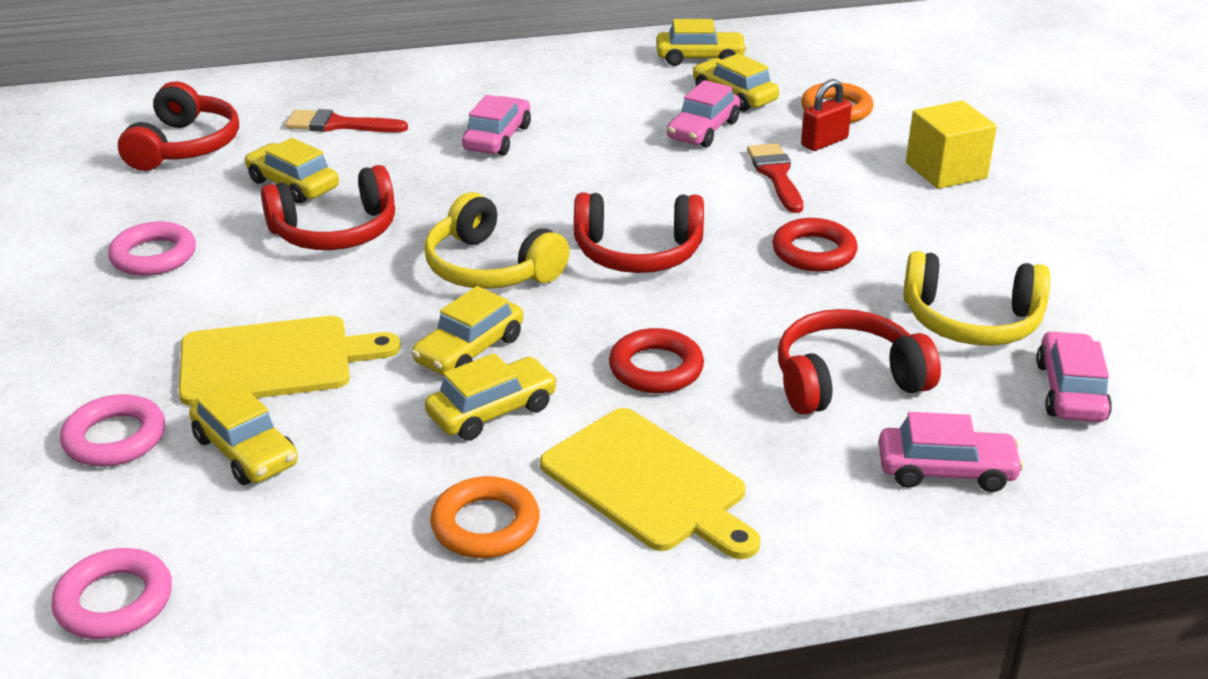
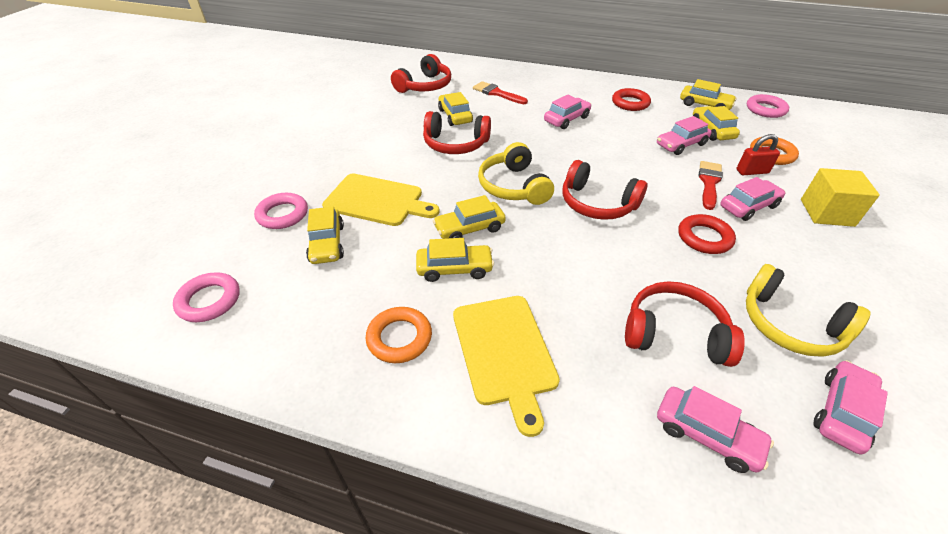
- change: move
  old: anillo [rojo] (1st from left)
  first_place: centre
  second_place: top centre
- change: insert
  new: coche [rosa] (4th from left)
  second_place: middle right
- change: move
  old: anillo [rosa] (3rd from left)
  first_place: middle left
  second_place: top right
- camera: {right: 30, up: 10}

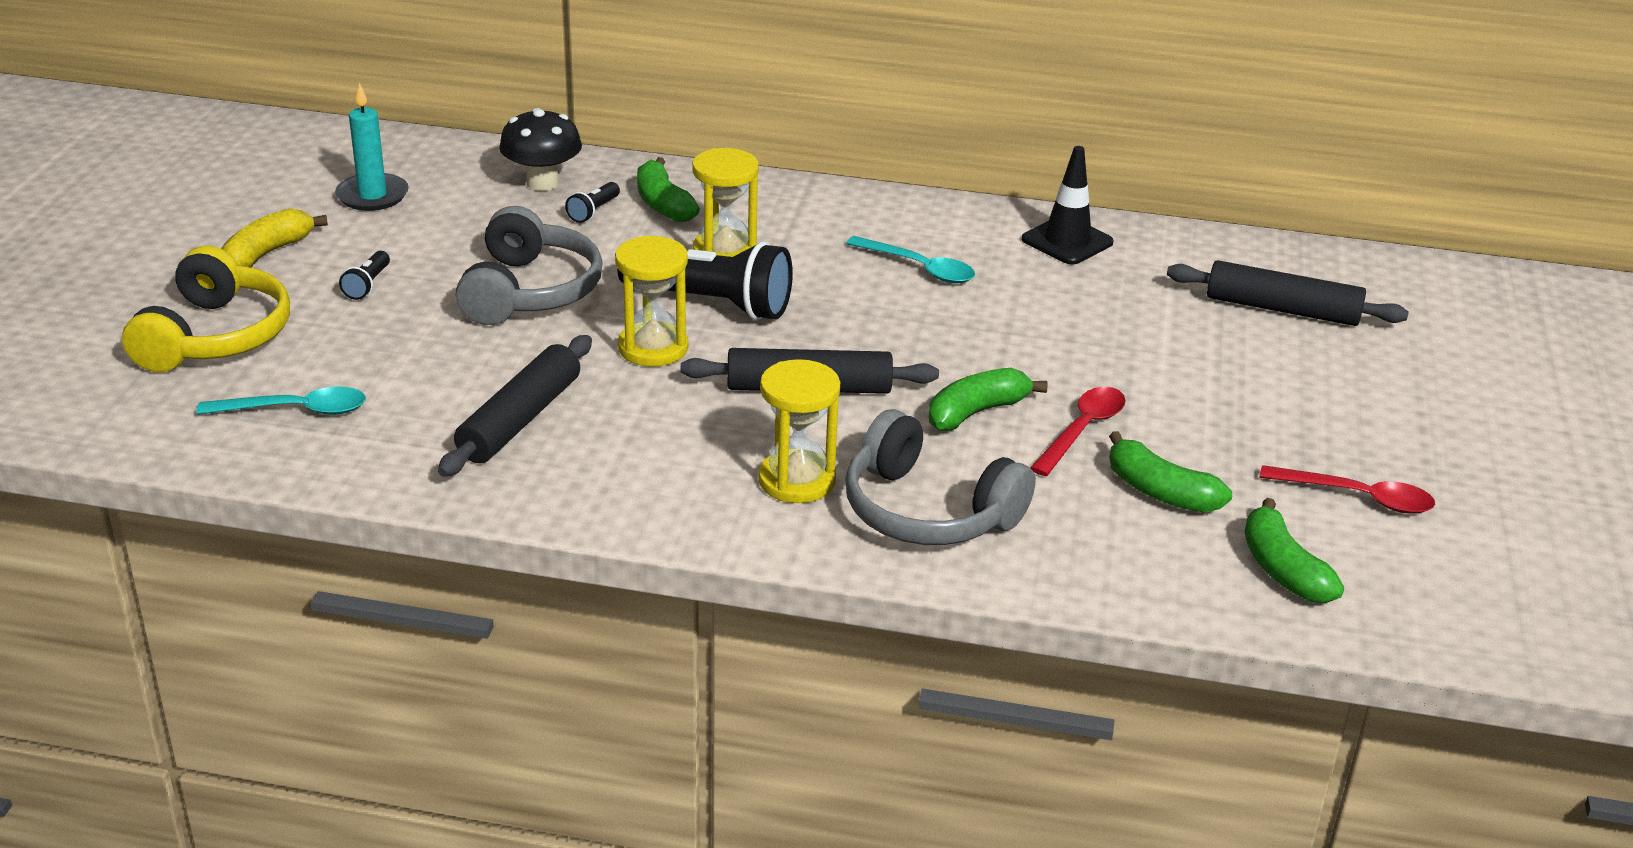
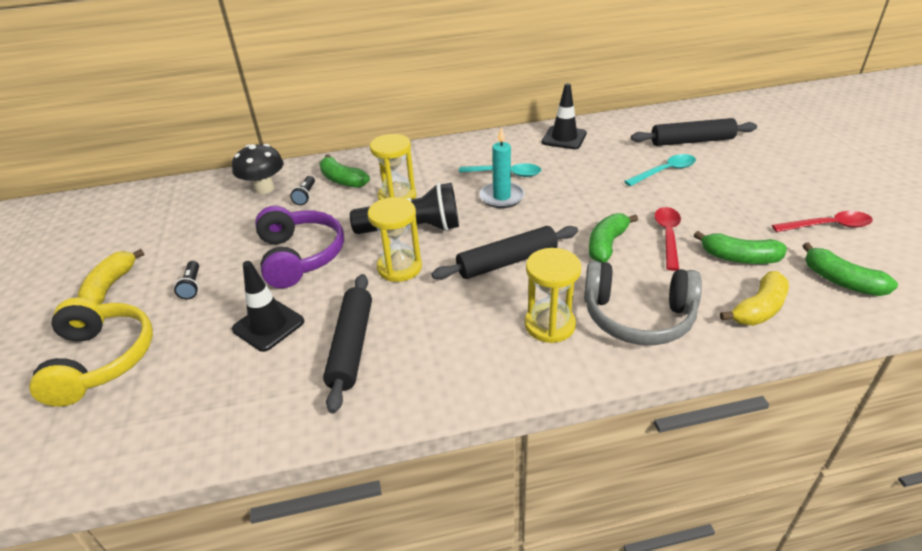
- change: insert
  new: cono de tráfico [negro] (1st from left)
  second_place: middle left
- change: recolor
  old: auriculares [gris] (1st from left)
  new: auriculares [morado]
  first_place: top left
  second_place: middle left
- change: move
  old: vela [turquesa]
  first_place: top left
  second_place: top centre
- change: move
  old: cuchara [turquesa] (1st from left in the first image)
  new: cuchara [turquesa] (2nd from left)
  first_place: middle left
  second_place: top right
- change: insert
  new: plátano [amarillo] (2nd from left)
  second_place: middle right
- camera: {right: -20, up: 5}

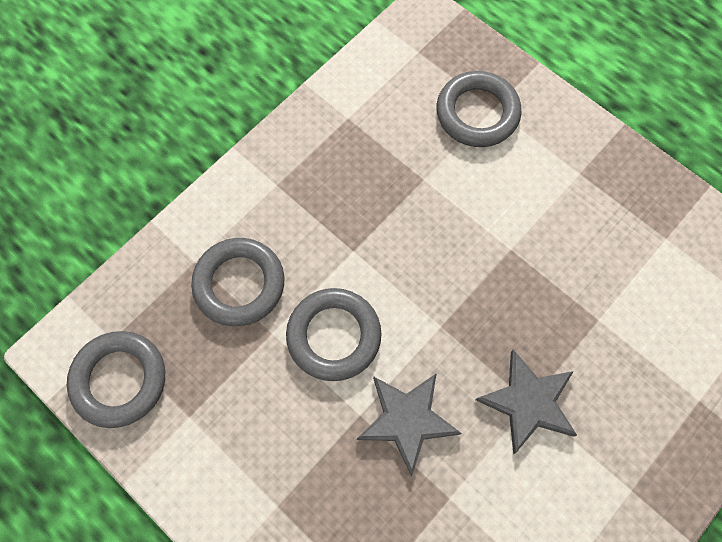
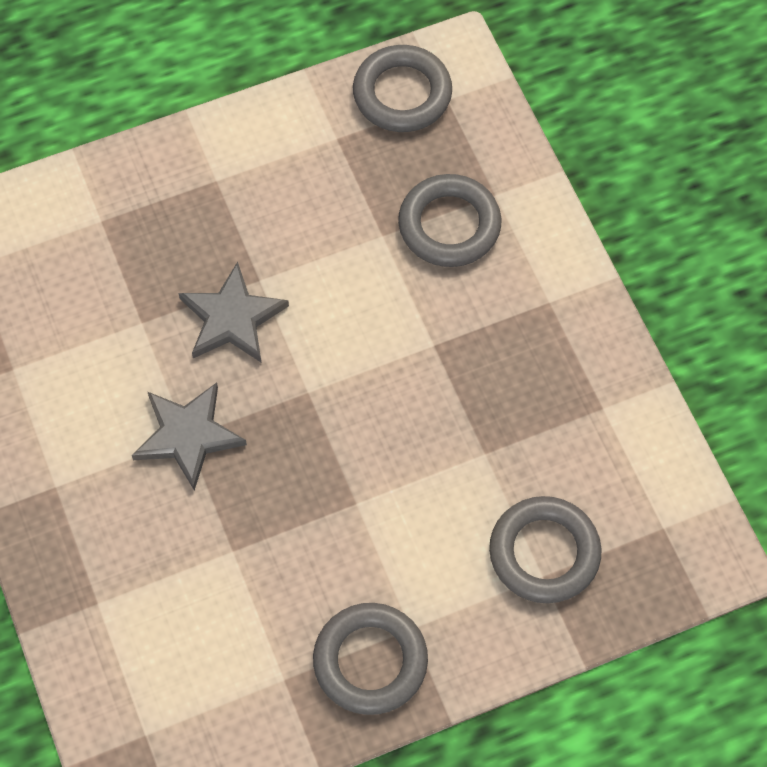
- change: move
  old: anillo [gris] (3rd from left in the first image)
  new: anillo [gris] (1st from left)
  first_place: centre
  second_place: bottom centre
- camera: {right: 115, up: -5}

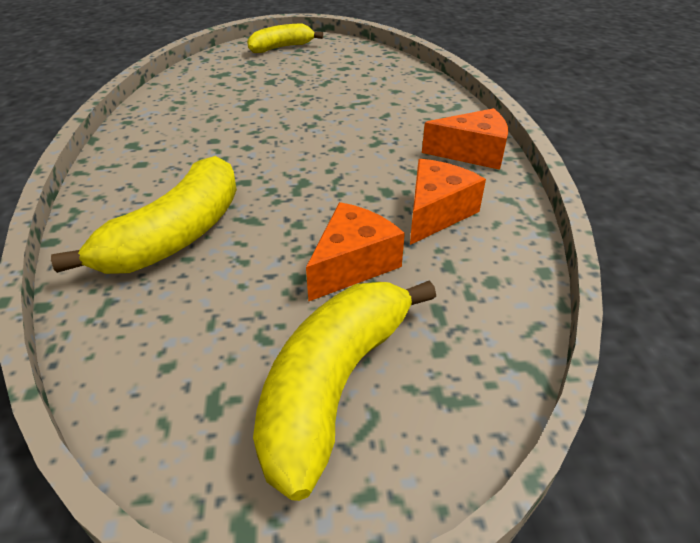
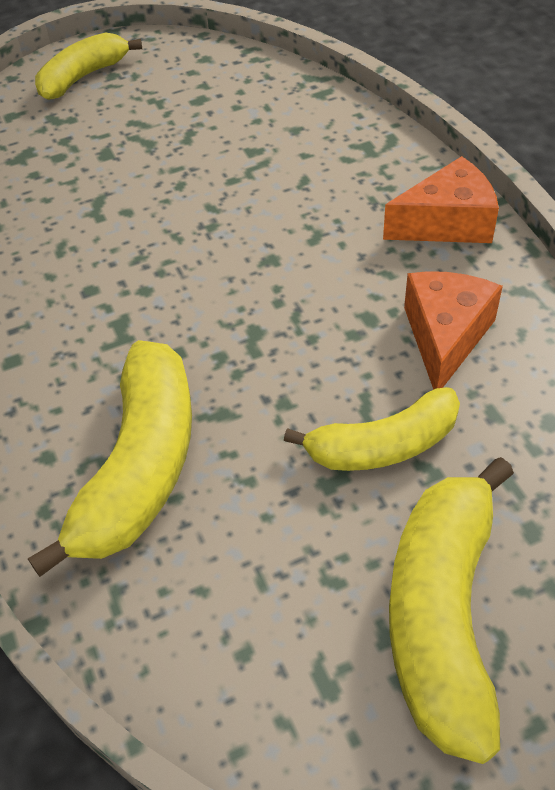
- change: replace
  old: queso [naranja] (1st from left)
  new: plátano [amarillo] (3rd from left)
  first_place: centre
  second_place: middle right
- camera: {right: -15, up: 10}

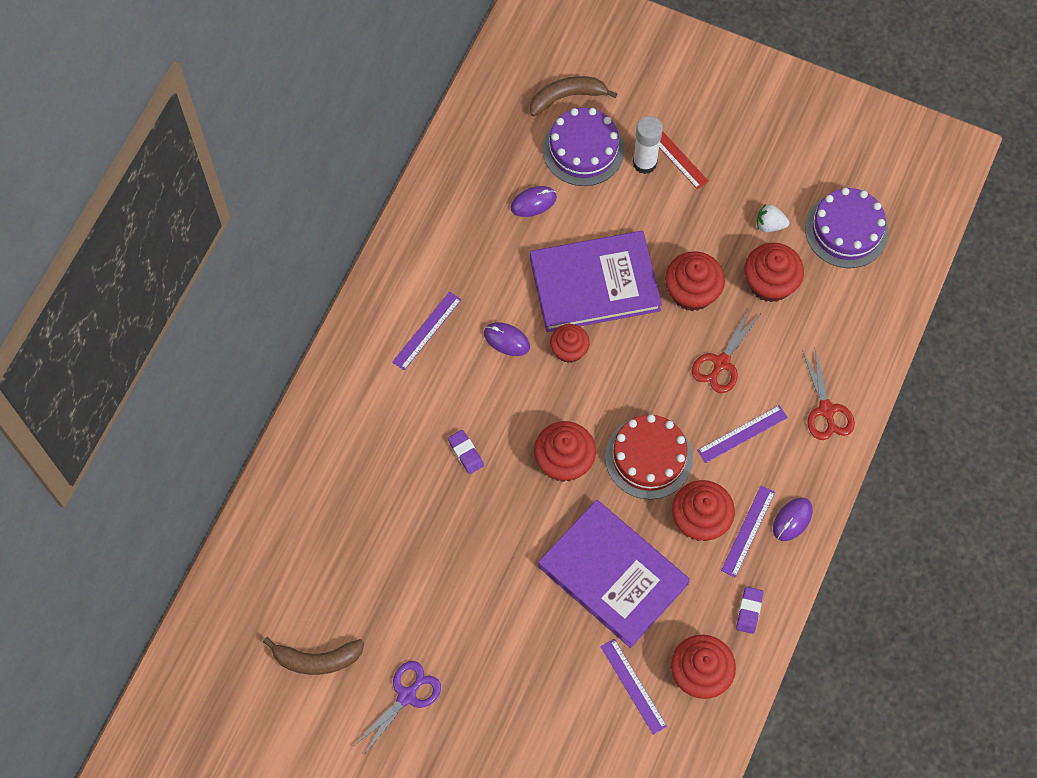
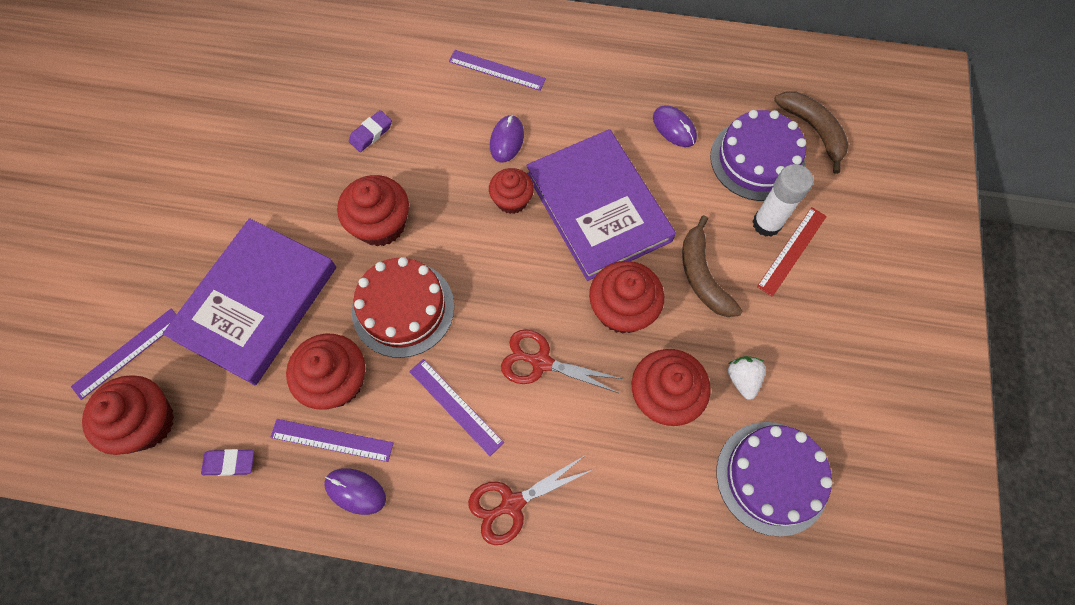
- change: move
  old: plátano [marrón] (1st from left)
  first_place: bottom left
  second_place: centre
- change: delete
  old: tijeras [morado]
  first_place: bottom centre
- camera: {right: 75, up: 0}

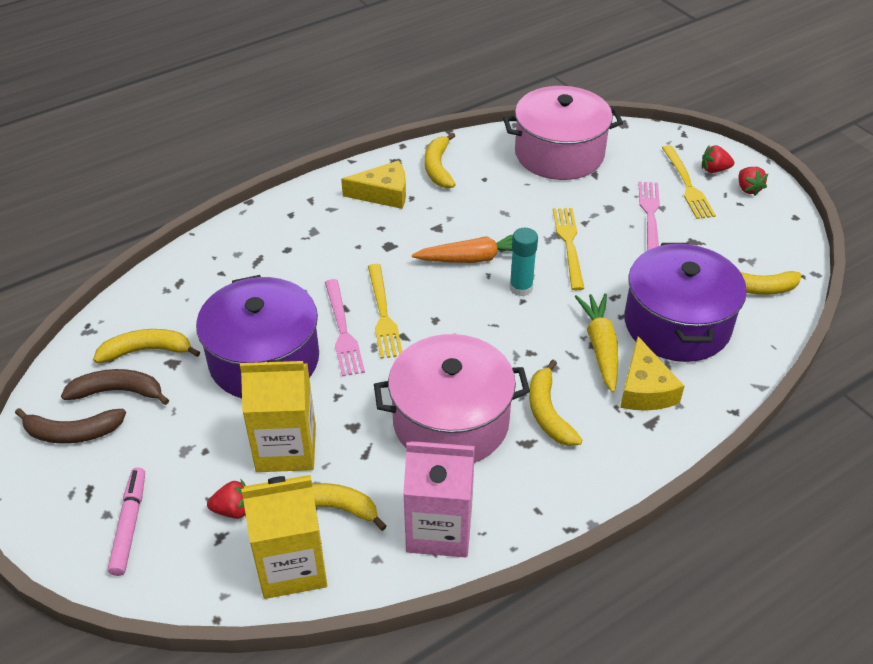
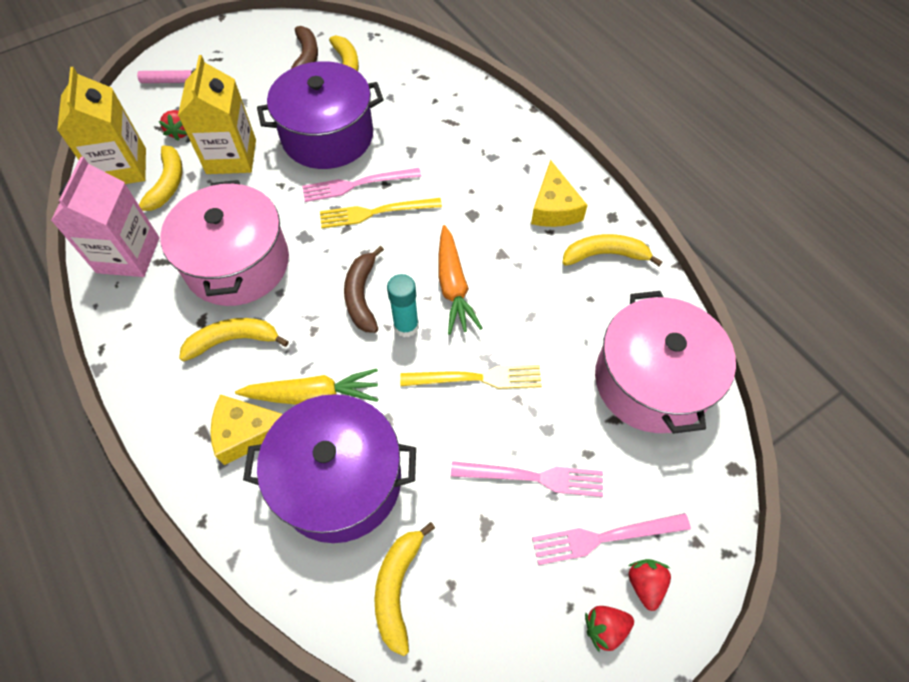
- change: move
  old: plátano [marrón] (1st from left in the first image)
  new: plátano [marrón] (2nd from left)
  first_place: middle left
  second_place: centre
- change: recolor
  old: tenedor [amarillo] (3rd from left)
  new: tenedor [rosa] (3rd from left)
  first_place: top right
  second_place: bottom right
- camera: {right: 90, up: 15}

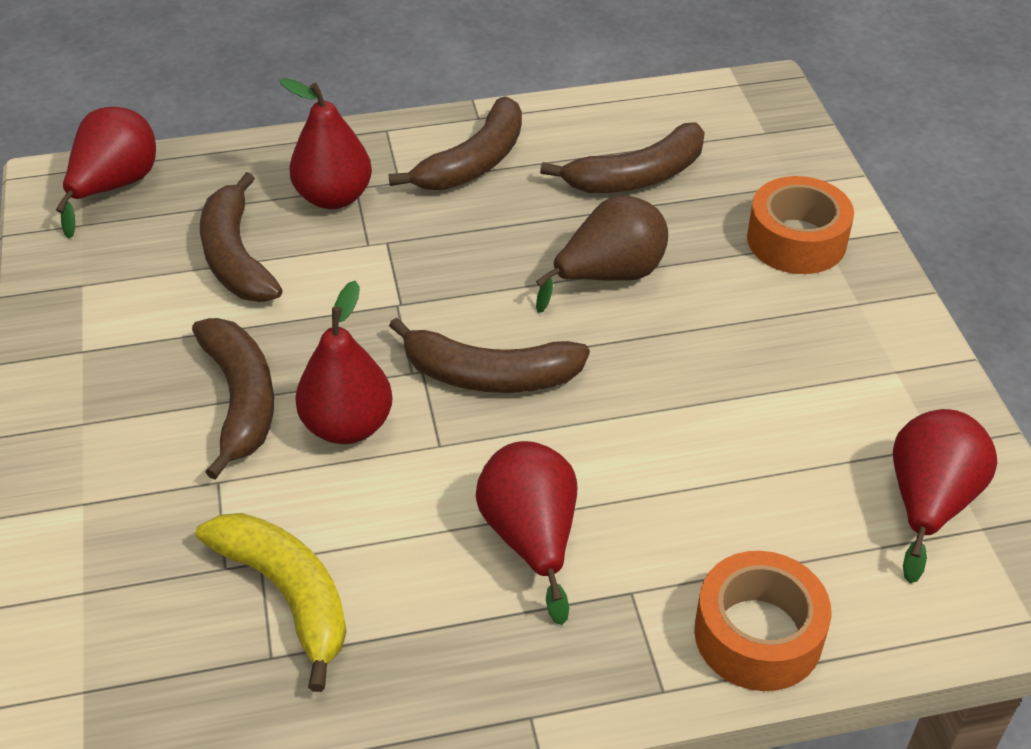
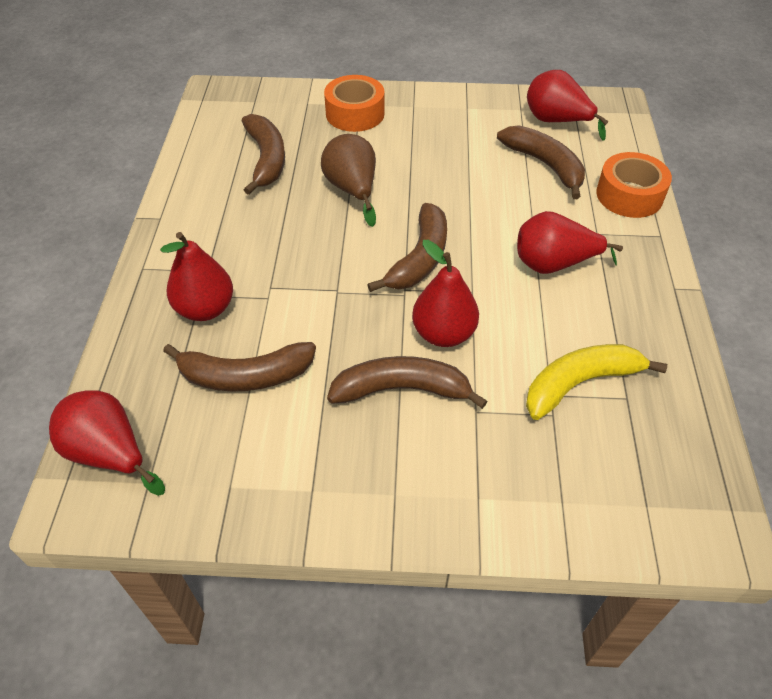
- change: move
  old: plátano [marrón] (3rd from left in the first image)
  new: plátano [marrón] (5th from left)
  first_place: top centre
  second_place: top right
- camera: {right: -75, up: 5}

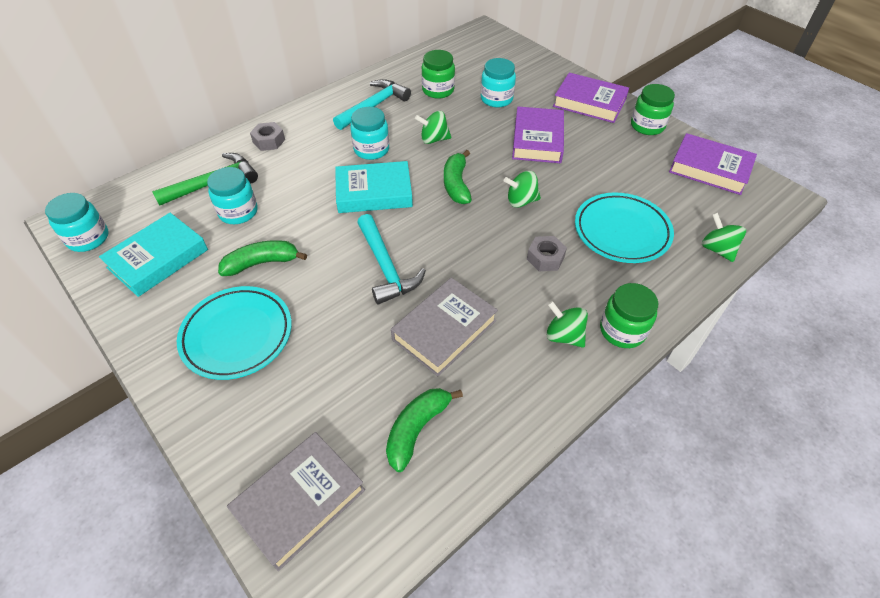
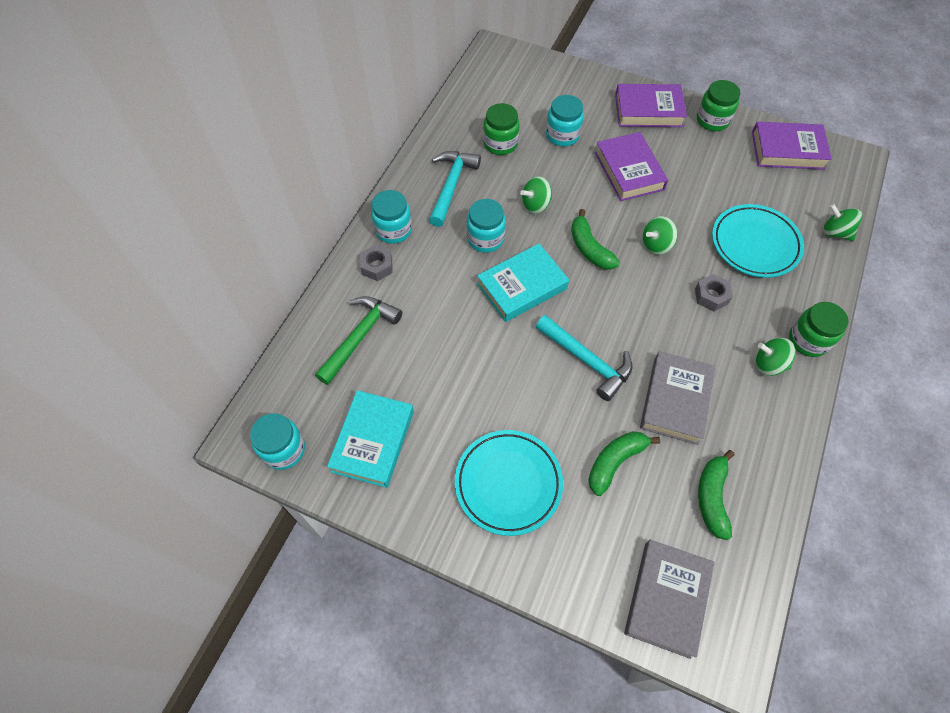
- change: move
  old: tarro [turquesa] (2nd from left)
  first_place: top left
  second_place: top centre
- change: move
  old: plátano [verde] (1st from left in the first image)
  new: plátano [verde] (2nd from left)
  first_place: middle left
  second_place: centre
- camera: {right: -25, up: 10}

